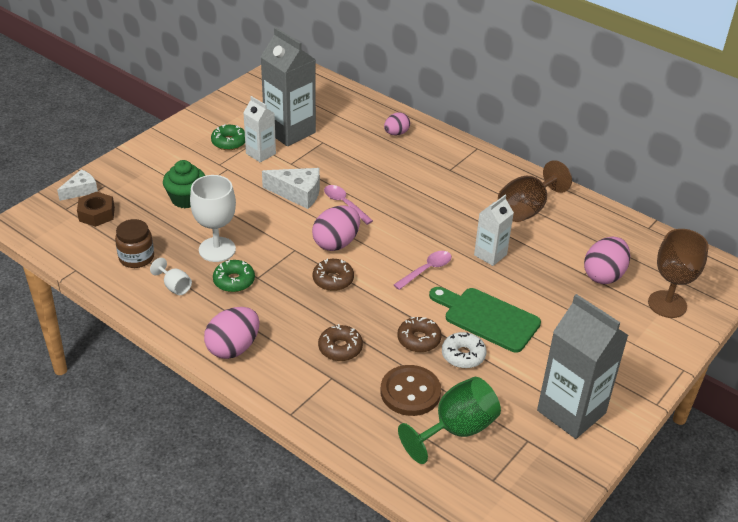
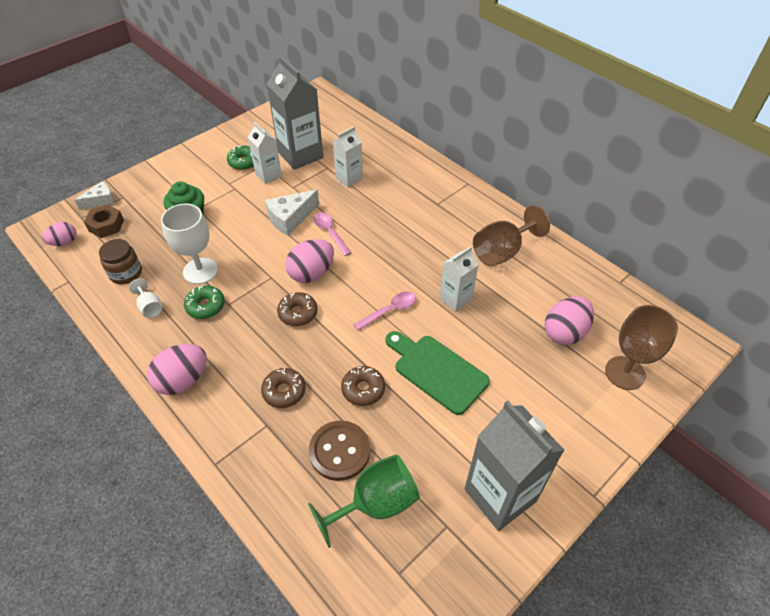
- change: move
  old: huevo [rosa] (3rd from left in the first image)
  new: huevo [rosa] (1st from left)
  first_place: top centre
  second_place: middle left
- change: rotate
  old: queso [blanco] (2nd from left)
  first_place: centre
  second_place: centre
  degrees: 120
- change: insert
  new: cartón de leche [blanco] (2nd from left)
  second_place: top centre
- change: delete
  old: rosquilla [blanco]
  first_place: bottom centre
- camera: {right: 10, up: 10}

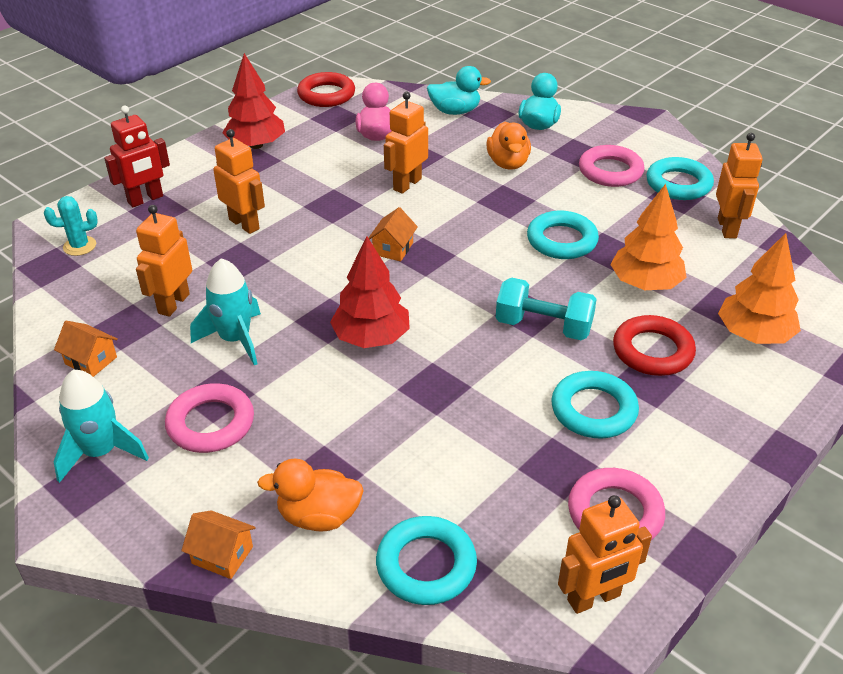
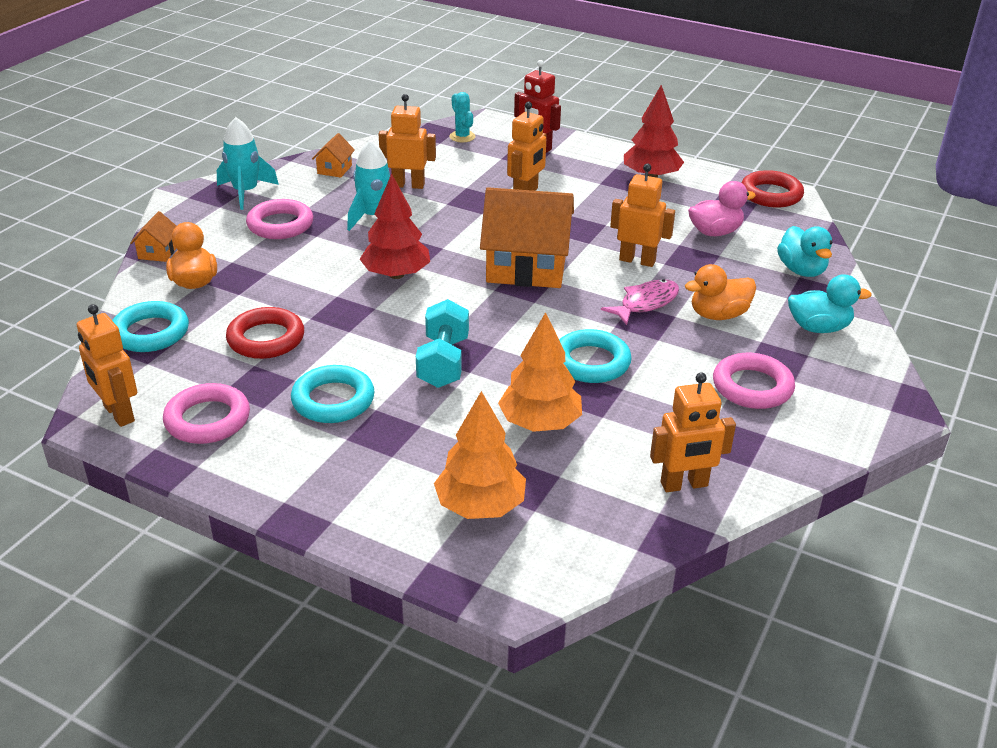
- change: move
  old: anillo [rojo] (2nd from left in the first image)
  new: anillo [rojo] (1st from left)
  first_place: middle right
  second_place: middle left
- change: resize
  old: casa [naranja] (3rd from left)
  first_place: centre
  second_place: top centre
  factor: 2.29
- change: insert
  new: pez [rosa]
  second_place: centre
- change: delete
  old: anillo [turquesa] (4th from left)
  first_place: top right
- camera: {right: 75, up: -5}

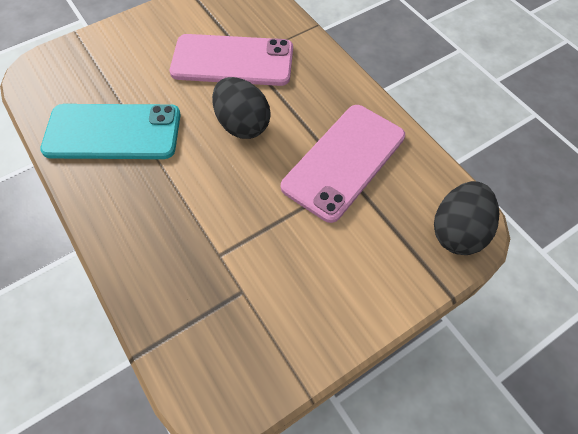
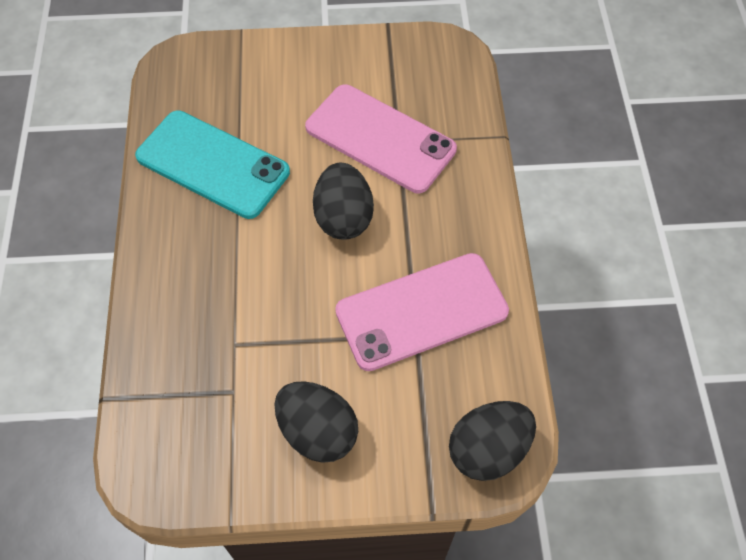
- change: insert
  new: huevo [negro] (1st from left)
  second_place: bottom centre
- camera: {right: 30, up: 0}

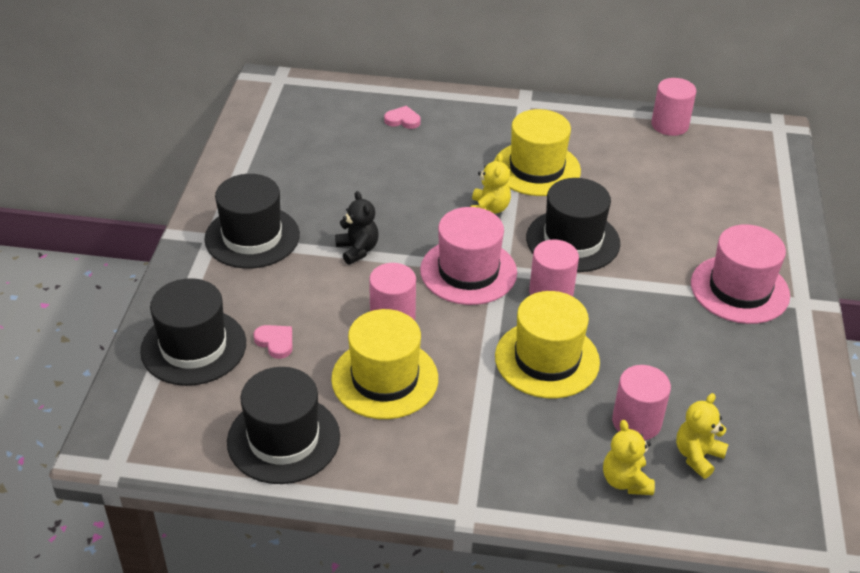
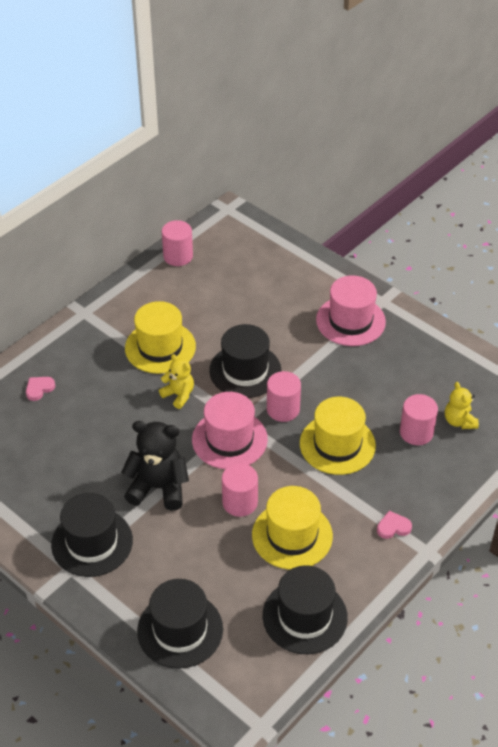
- change: resize
  old: osito [negro]
  first_place: centre
  second_place: middle left
  factor: 1.71
- change: move
  old: corazón [rosa] (1st from left in the first image)
  new: corazón [rosa] (2nd from left)
  first_place: middle left
  second_place: bottom right
- change: delete
  old: osito [amarillo] (2nd from left)
  first_place: bottom right
- camera: {right: -55, up: 5}

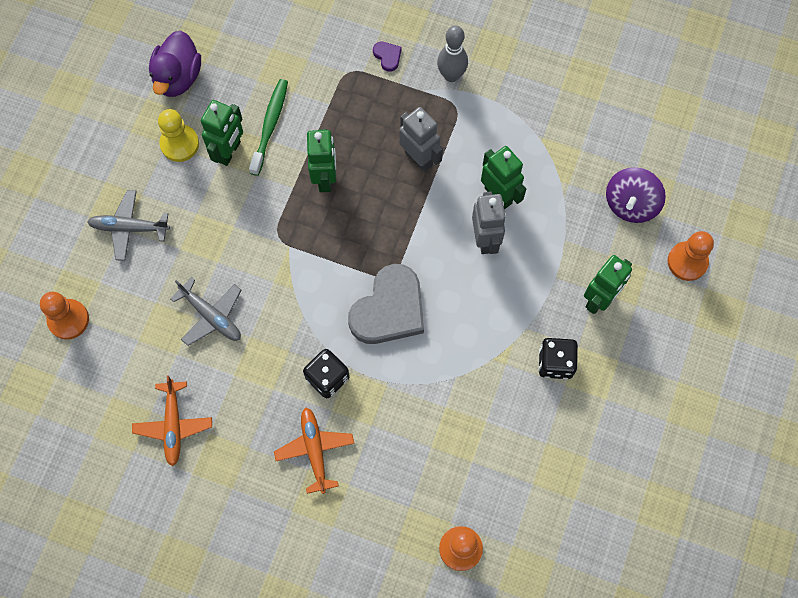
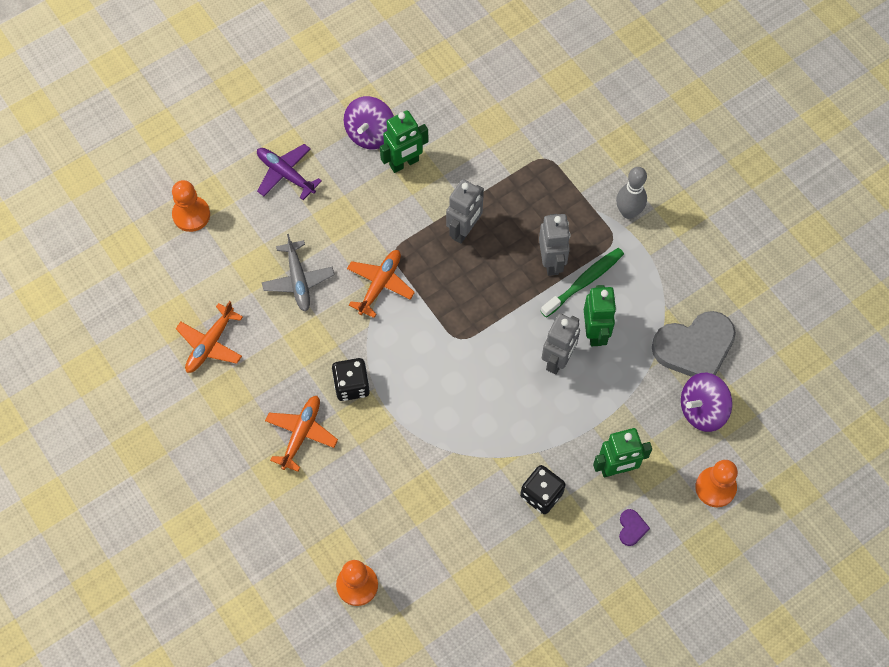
- change: recolor
  old: avión [gris] (1st from left)
  new: avión [morado]
  first_place: middle left
  second_place: top left
- change: replace
  old: peón [amarillo]
  new: peonza [morado] (1st from left)
  first_place: top left
  second_place: top centre
- change: insert
  new: avión [naranja] (3rd from left)
  second_place: centre
- change: recolor
  old: robot [verde] (2nd from left)
  new: robot [gris] (1st from left)
  first_place: top centre
  second_place: top centre
- change: move
  old: cepillo de dientes [verde]
  first_place: top centre
  second_place: centre
- change: move
  old: corazón [morado]
  first_place: top centre
  second_place: bottom right
- change: move
  old: corazón [gris]
  first_place: centre
  second_place: middle right
- change: delete
  old: pato [morado]
  first_place: top left
- camera: {right: 35, up: -5}

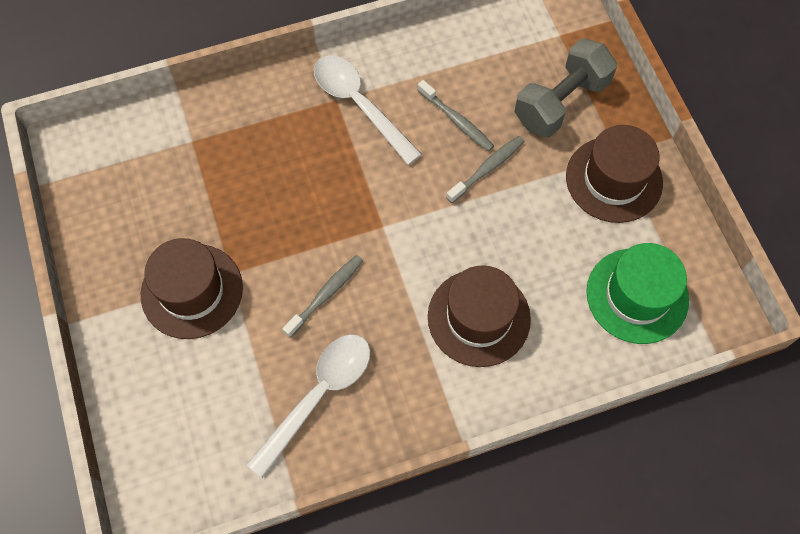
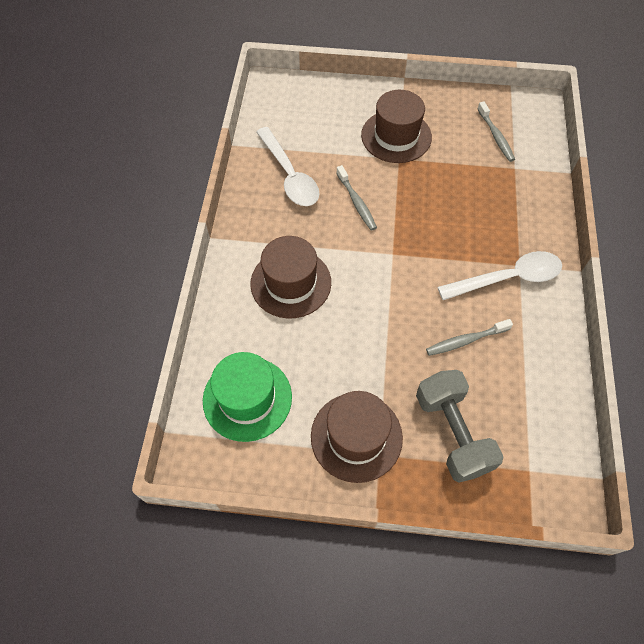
- change: move
  old: cepillo de dientes [gris] (3rd from left)
  first_place: top centre
  second_place: top right
- camera: {right: 115, up: -5}

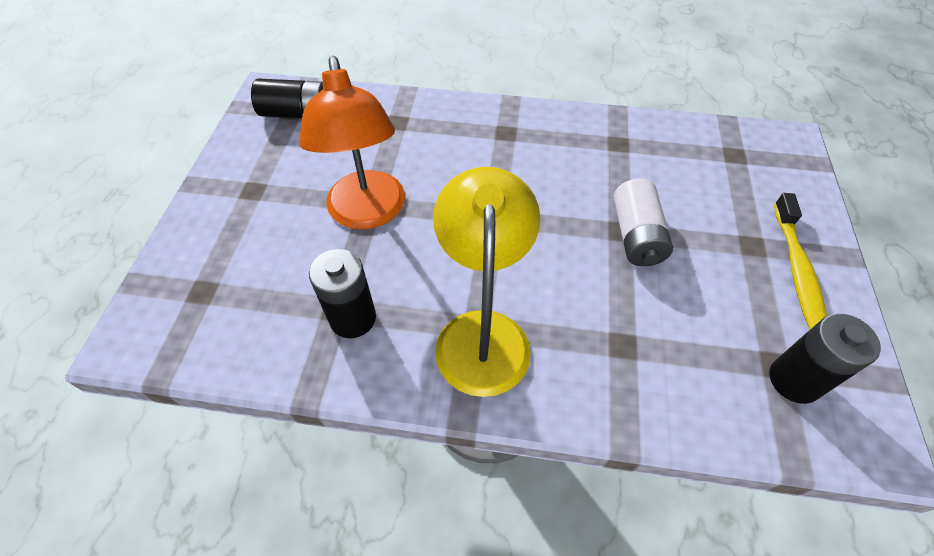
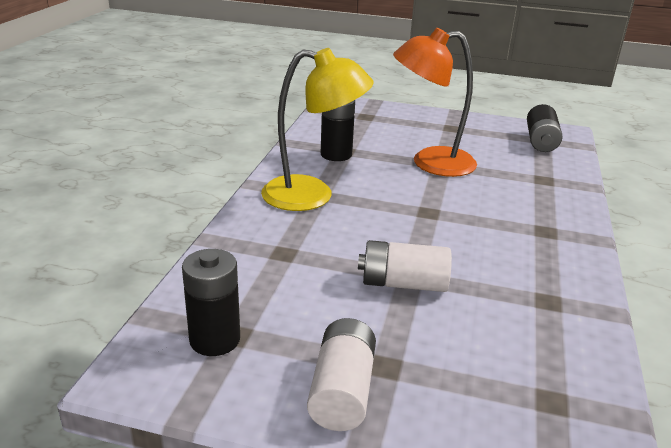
- change: replace
  old: cepillo de dientes [amarillo]
  new: pila [blanco] (1st from left)
  first_place: middle right
  second_place: bottom centre
- camera: {right: 95, up: -25}

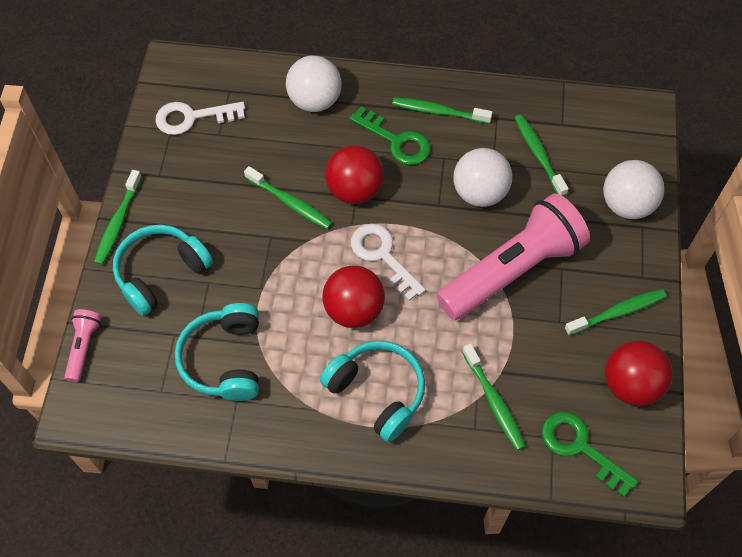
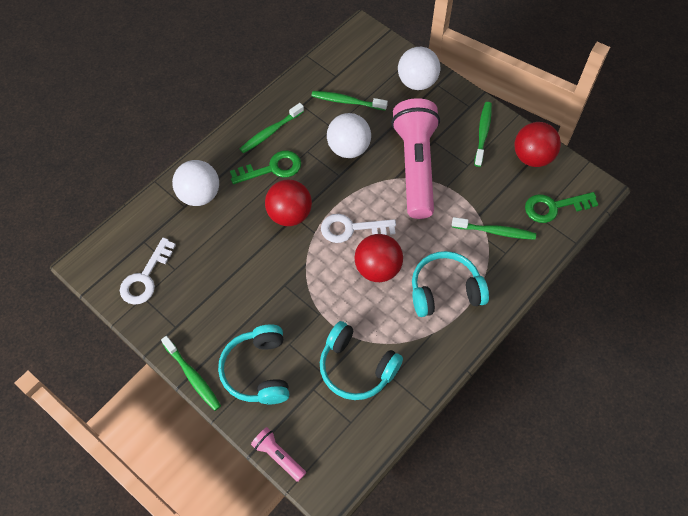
- change: delete
  old: cepillo de dientes [verde] (2nd from left)
  first_place: centre
- camera: {right: -55, up: 0}

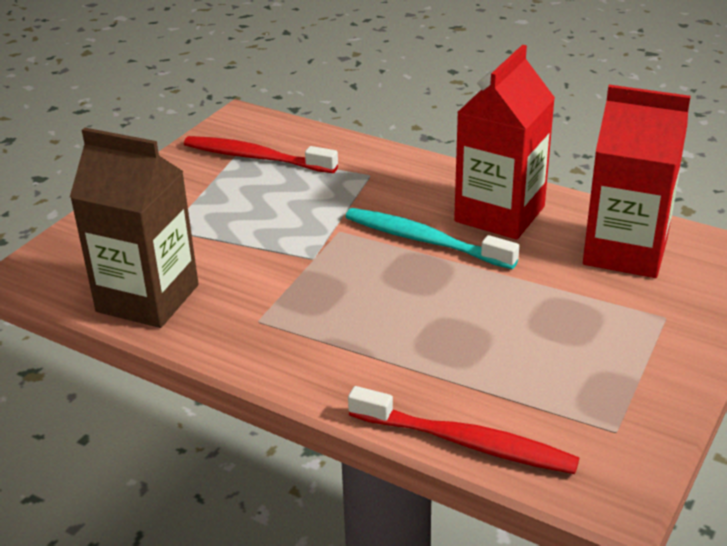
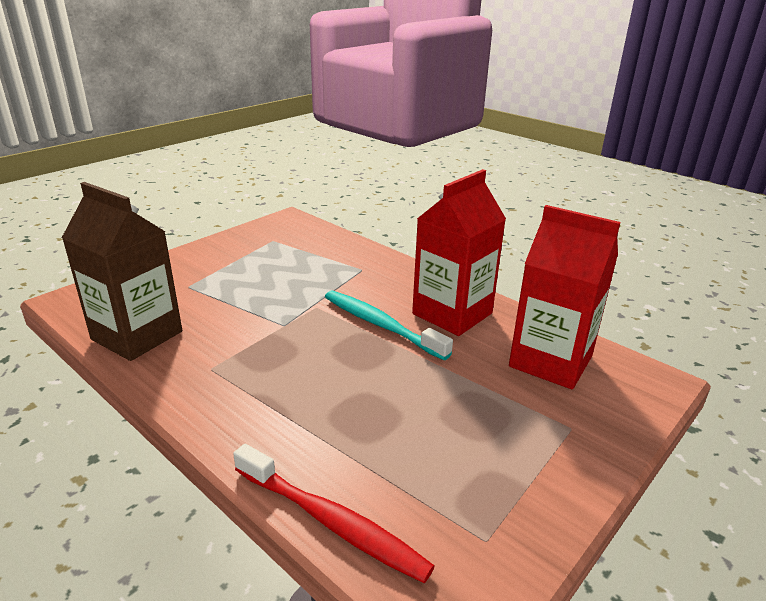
- change: delete
  old: cepillo de dientes [rojo] (1st from left)
  first_place: top centre
- camera: {right: 10, up: -5}

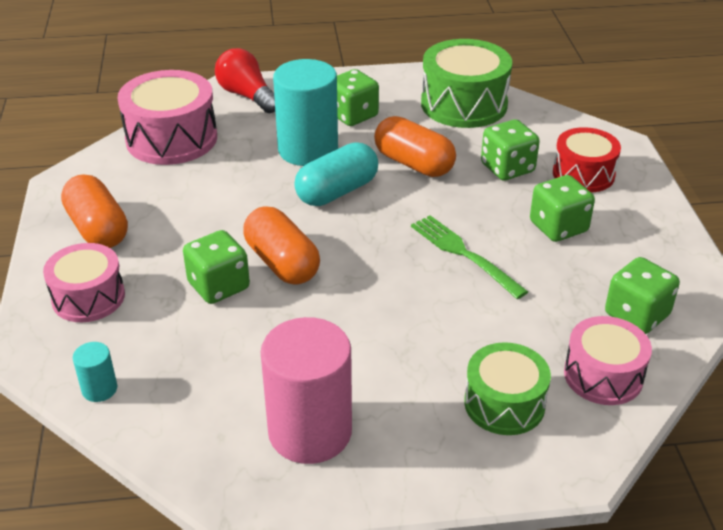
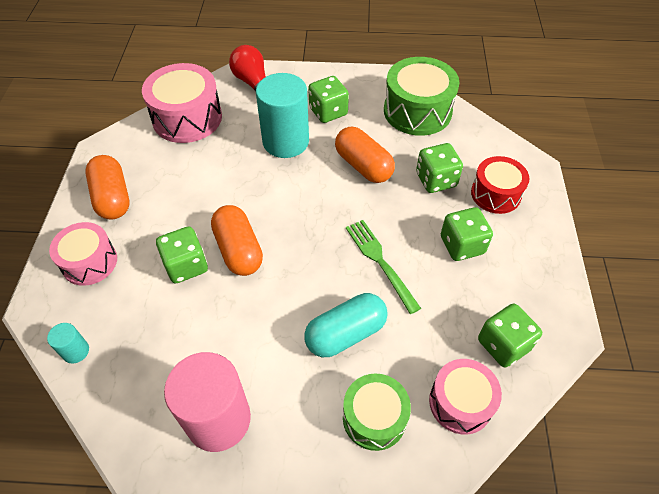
- change: move
  old: cápsula [turquesa]
  first_place: top centre
  second_place: centre
- camera: {right: 10, up: 15}

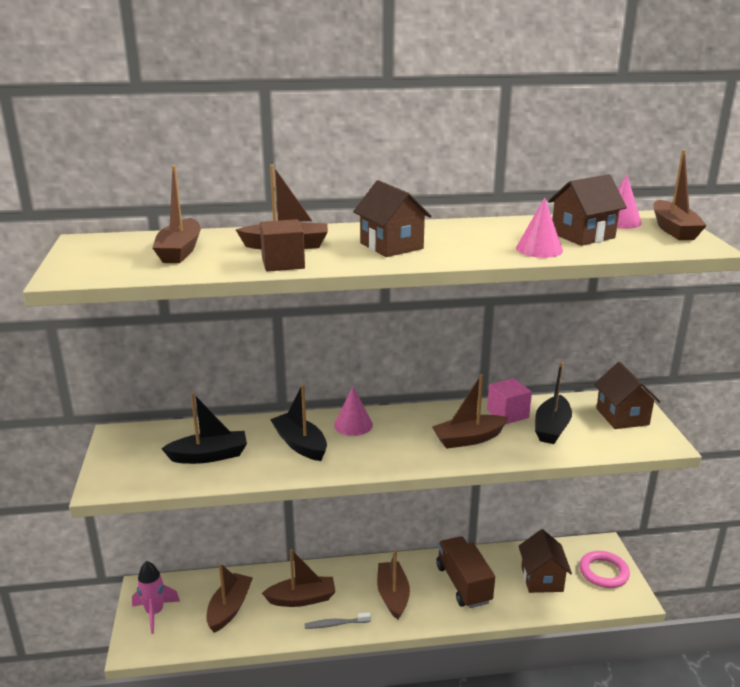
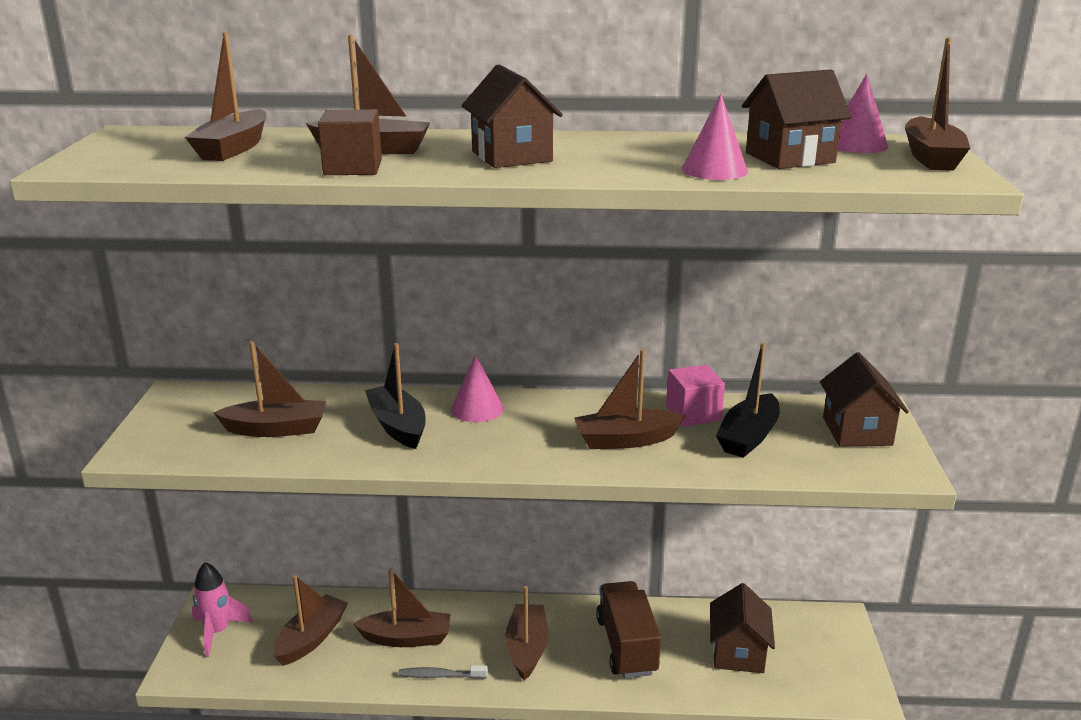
- change: recolor
  old: barco [negro] (1st from left)
  new: barco [marrón] (2nd from left)
  first_place: middle left
  second_place: middle left
- change: delete
  old: anillo [rosa]
  first_place: bottom right
- camera: {right: 10, up: 0}

